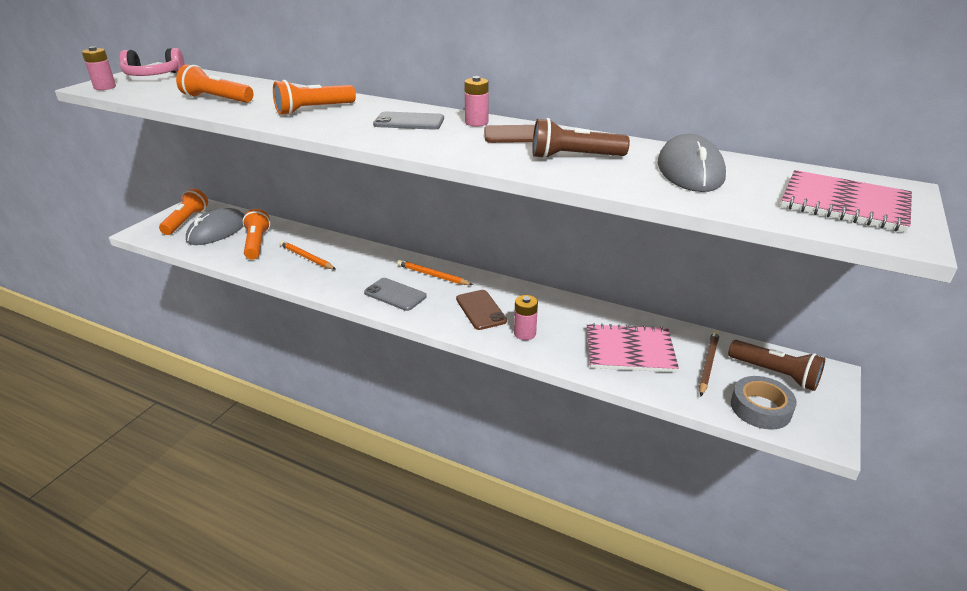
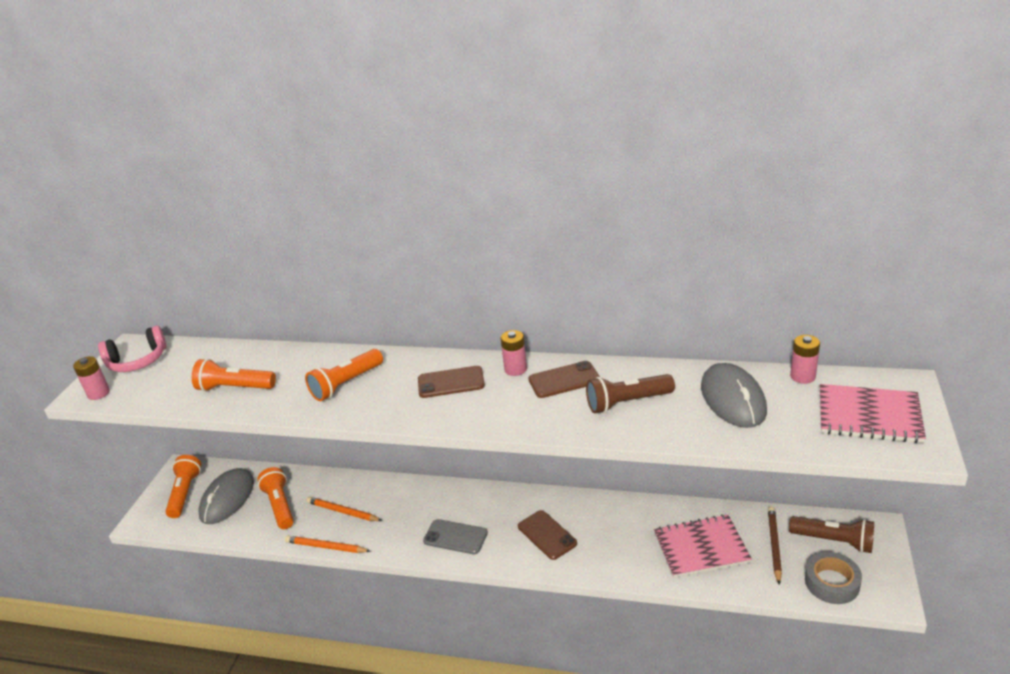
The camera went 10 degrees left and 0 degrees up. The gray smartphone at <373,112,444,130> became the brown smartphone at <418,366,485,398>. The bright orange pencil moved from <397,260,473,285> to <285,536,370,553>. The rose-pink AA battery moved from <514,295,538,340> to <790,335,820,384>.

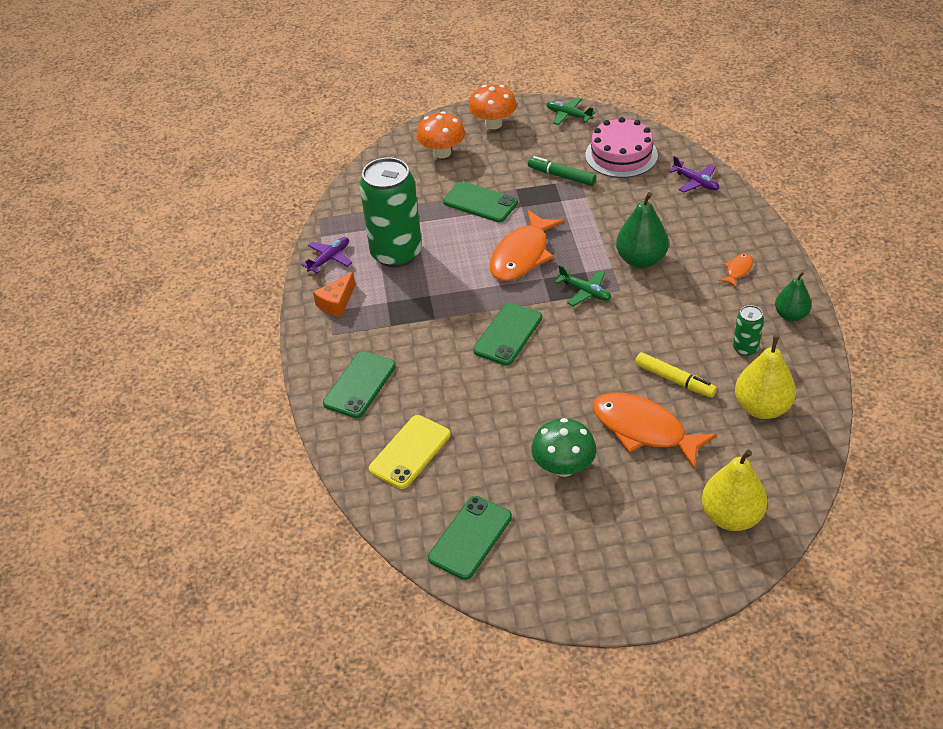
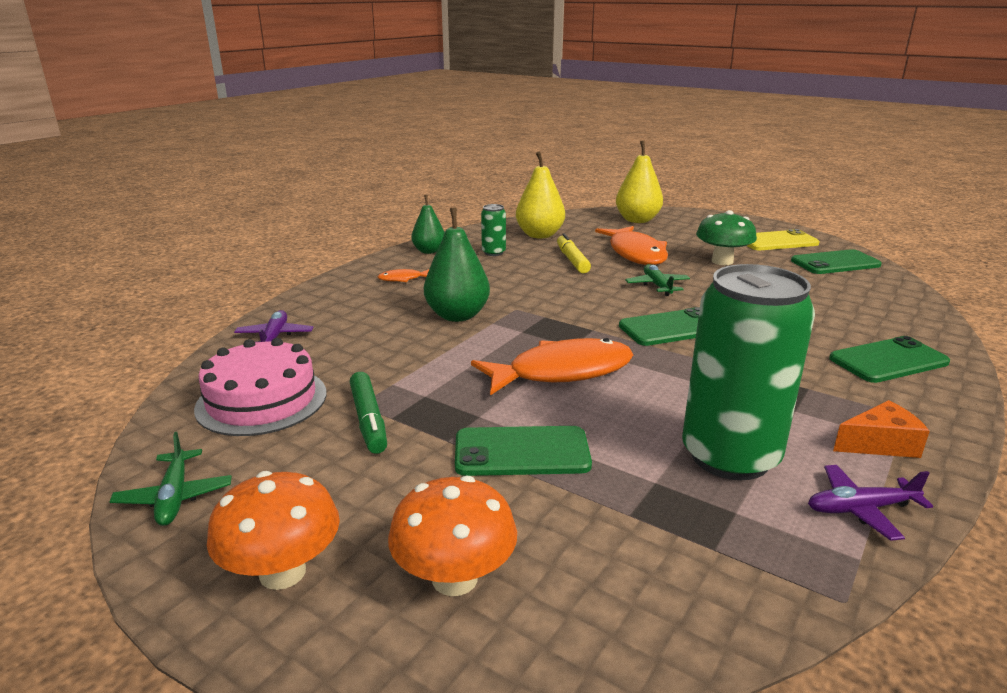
The camera went 140 degrees left and 20 degrees down. The bright yellow smartphone moved from <369,415,451,489> to <747,229,819,250>. The emerald smartphone at <443,181,518,222> turned 75 degrees counterclockwise. The emerald aeroplane moved from <555,265,611,306> to <625,264,690,296>.

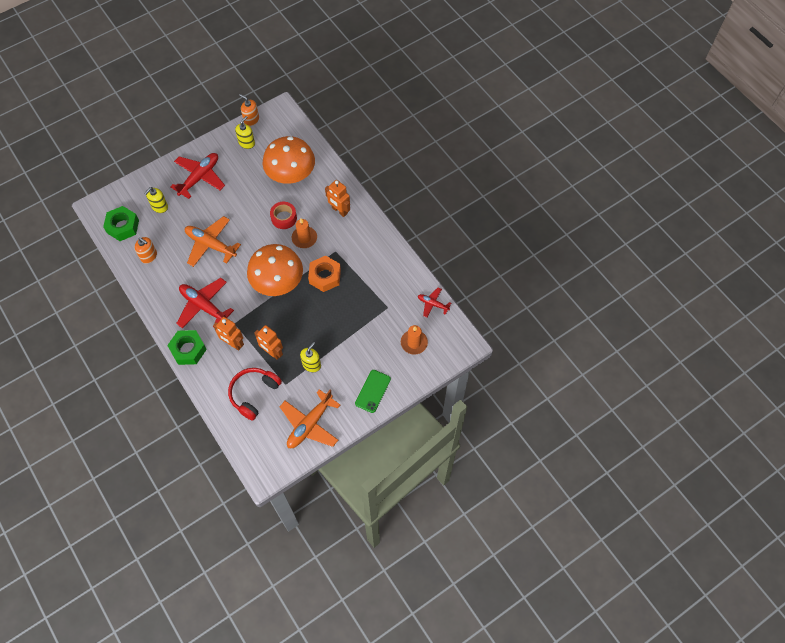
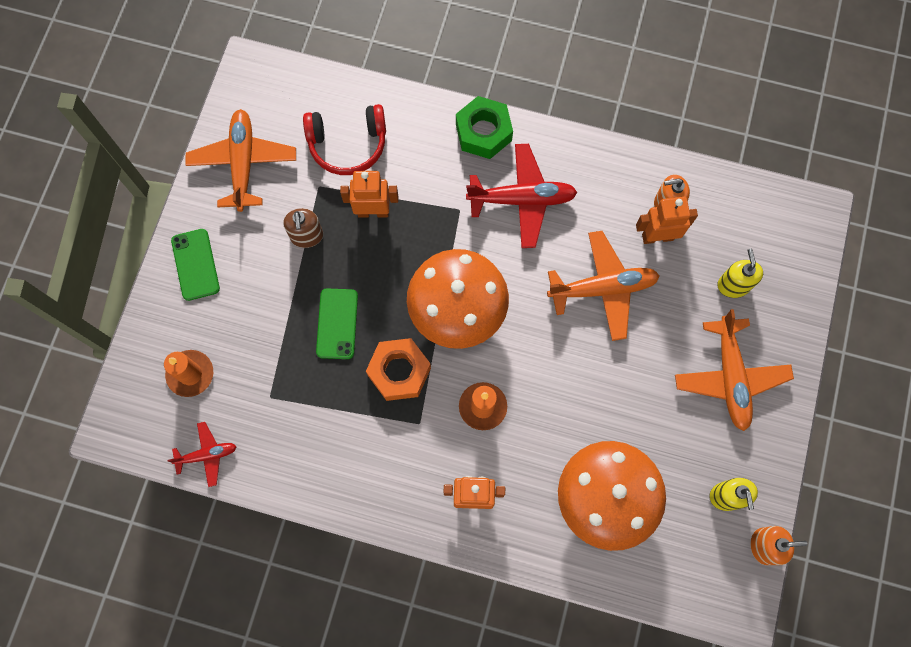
The camera went 140 degrees right and 10 degrees up. The emerald hexagon nut at <103,206,139,241> disappeared. The scarlet aeroplane at <170,153,225,199> became the bright orange aeroplane at <675,309,794,431>. The bright orange toy robot moved from <213,317,244,350> to <636,197,698,244>. The scarlet headphones at <228,368,282,421> turned 90 degrees clockwise. The scarlet tape at <270,202,297,229> disappeared. The bright yellow pump bottle at <300,342,321,372> became the brown pump bottle at <283,208,323,248>. The emerald smartphone at <316,289,358,359> appeared.

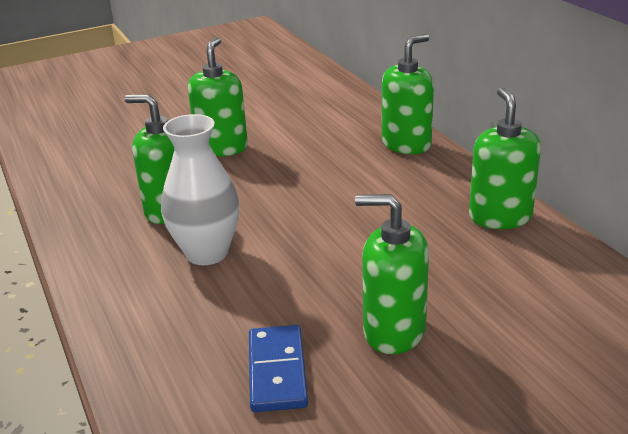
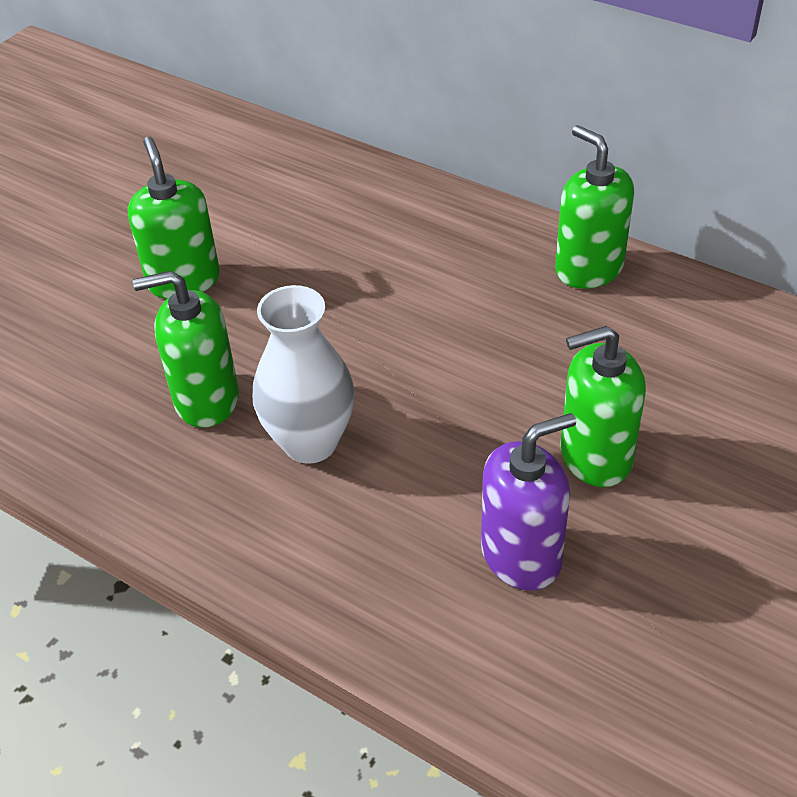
The camera went 30 degrees left and 15 degrees up. The royal blue domino tile at <249,325,308,412> was replaced by the purple pump bottle at <481,413,576,591>. The emerald pump bottle at <382,34,434,154> disappeared.

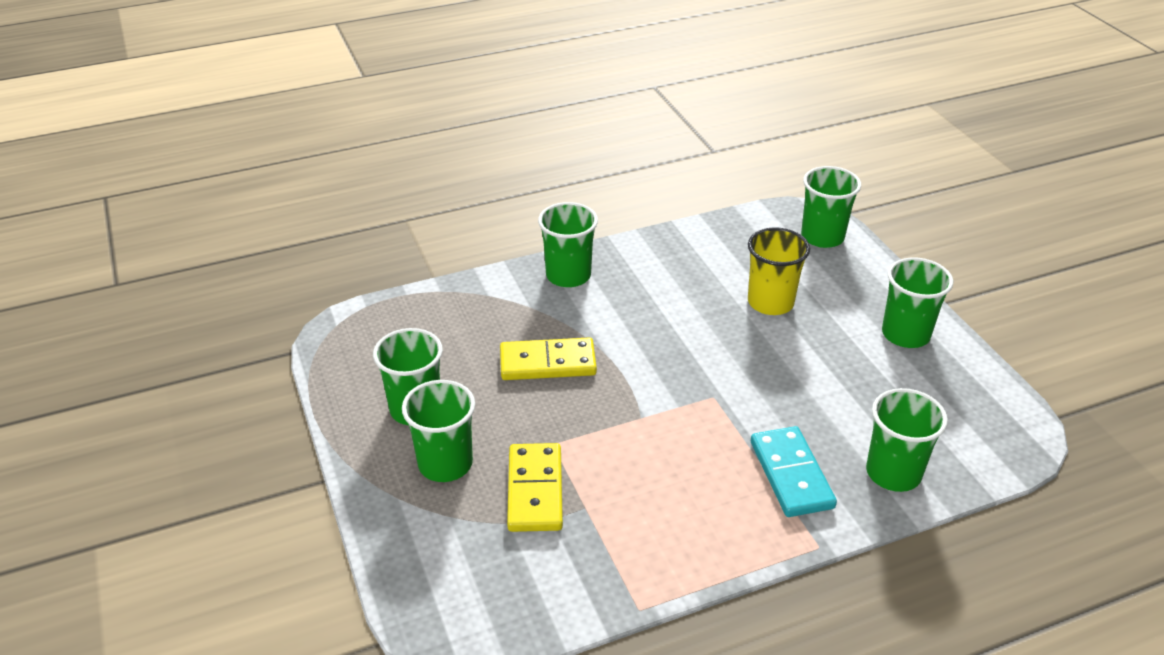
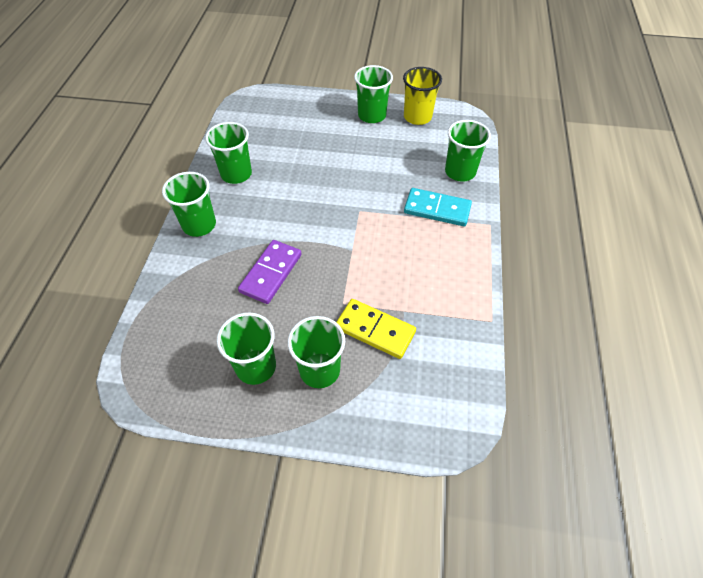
The camera went 60 degrees left and 15 degrees up. The bright yellow domino tile at <500,337,597,380> became the purple domino tile at <238,240,301,304>. The bright yellow cup moved from <748,227,810,315> to <403,67,442,125>. The emerald cup moved from <801,166,861,248> to <205,122,252,184>.

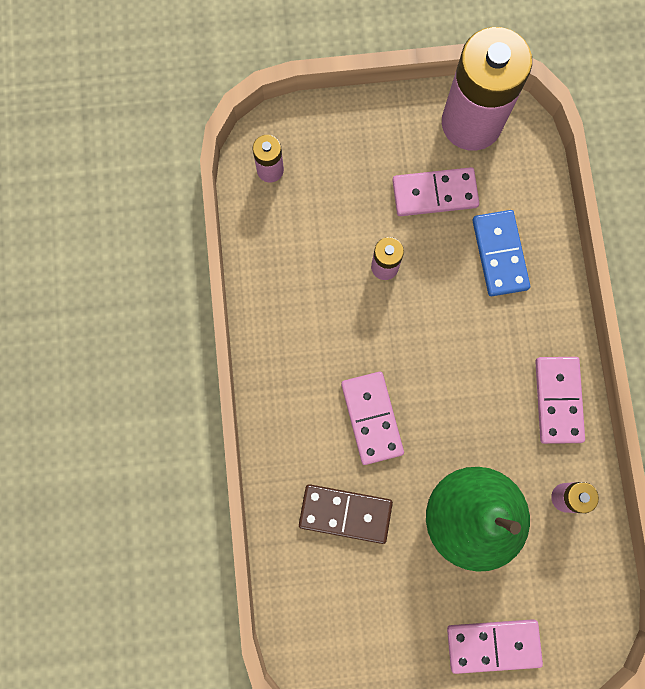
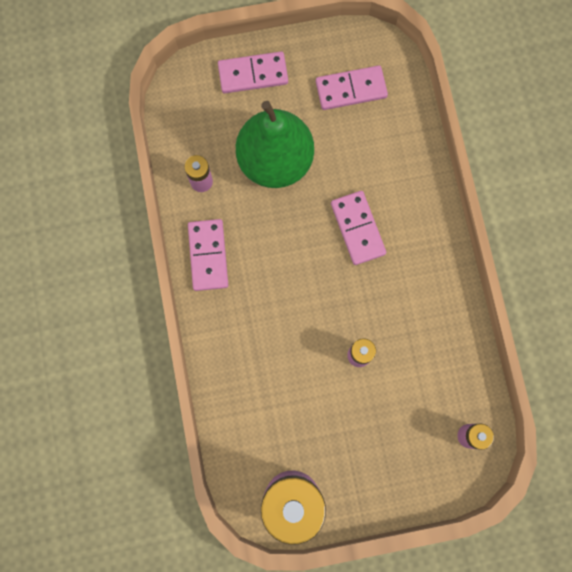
The camera went 175 degrees right and 0 degrees up. The brown domino tile at <299,484,393,544> disappeared. The rose-pink domino tile moved from <392,167,479,216> to <316,65,388,110>. The royal blue domino tile at <472,210,530,296> disappeared.

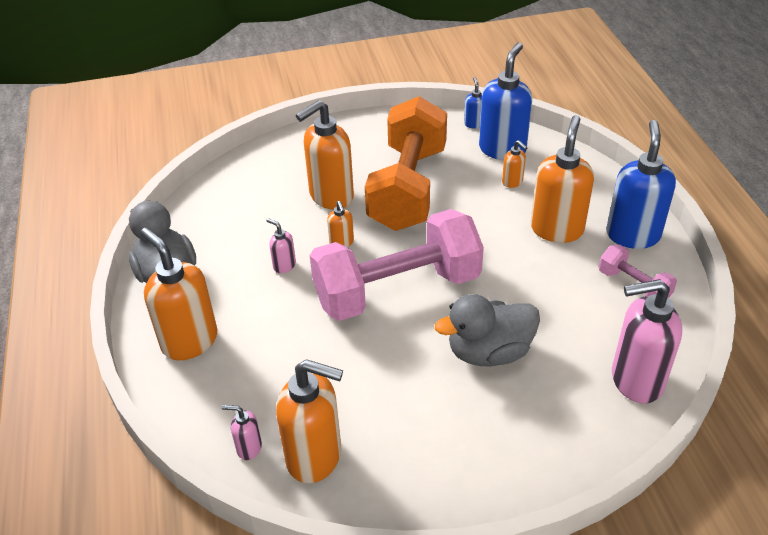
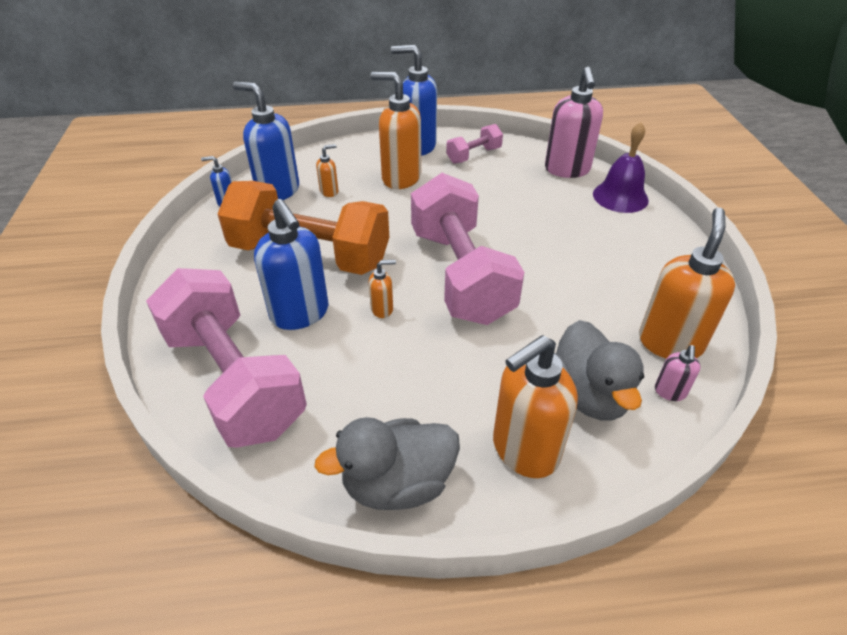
The camera went 85 degrees left and 0 degrees up. The rose-pink pump bottle at <266,218,296,273> disappeared. The bright orange pump bottle at <296,100,354,210> became the royal blue pump bottle at <254,199,328,330>. The gray duck moved from <435,294,540,366> to <554,320,644,421>. The rose-pink dumbbell at <146,268,307,448> appeared. The purple bell at <593,122,649,213> appeared.

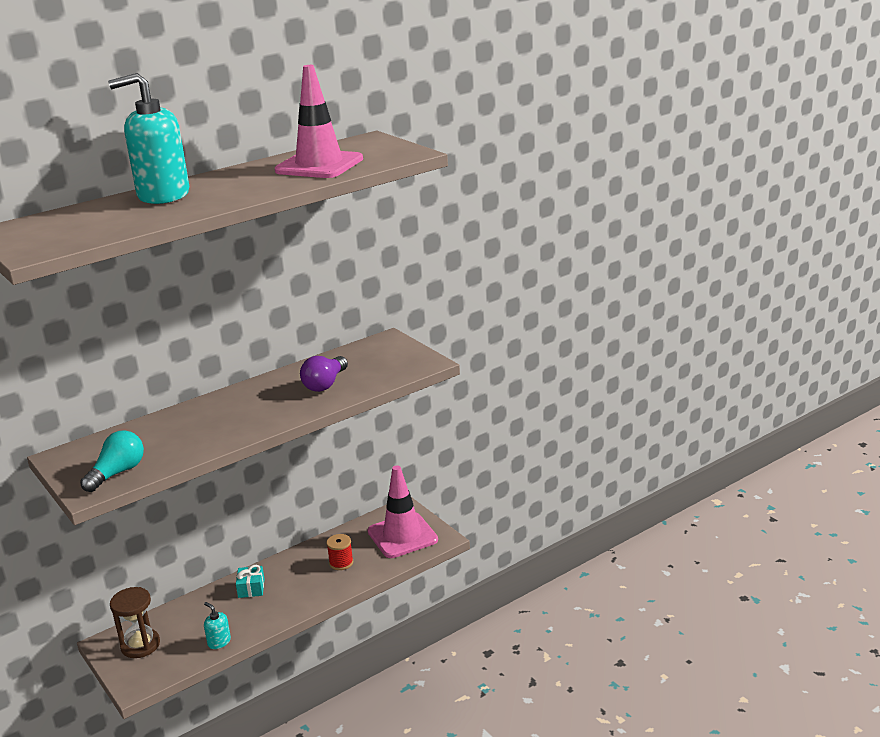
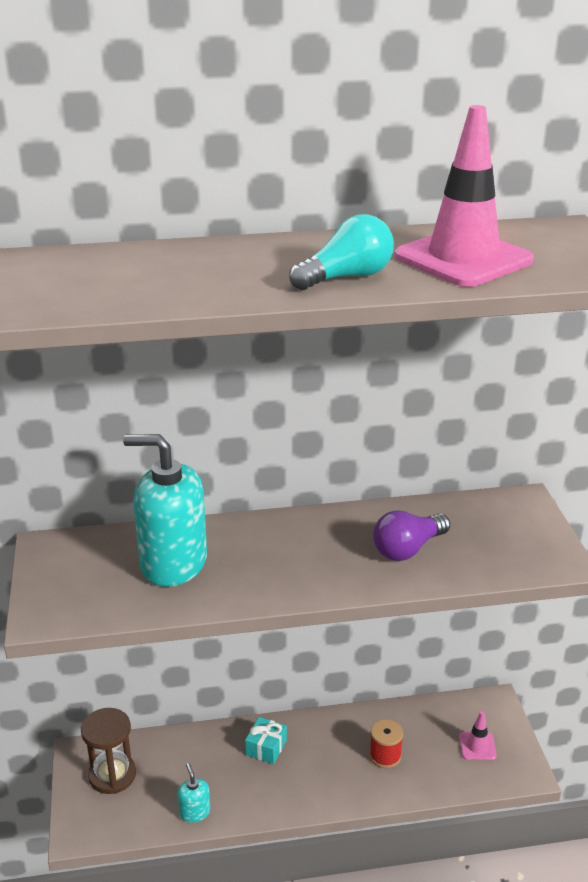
The camera went 25 degrees right and 5 degrees up. The turquoise lightbulb moved from <80,430,144,492> to <289,214,394,290>. The turquoise pump bottle moved from <108,73,189,204> to <123,434,207,587>. The rose-pink safety cone at <368,465,438,558> changed to 0.44 times the size.

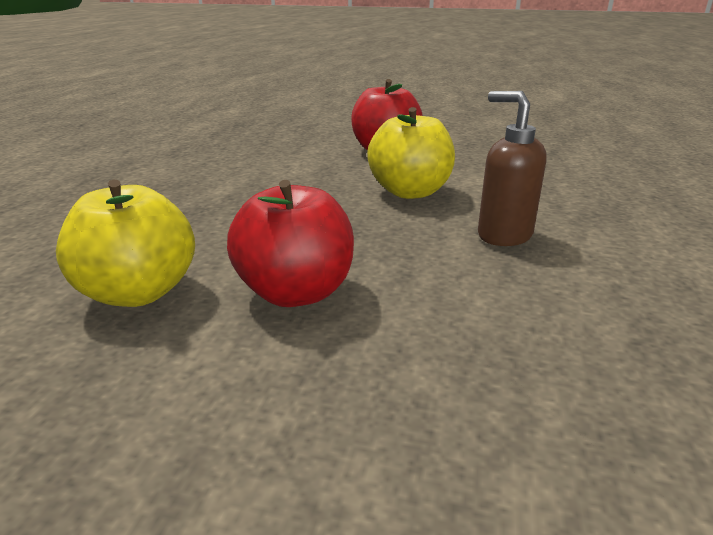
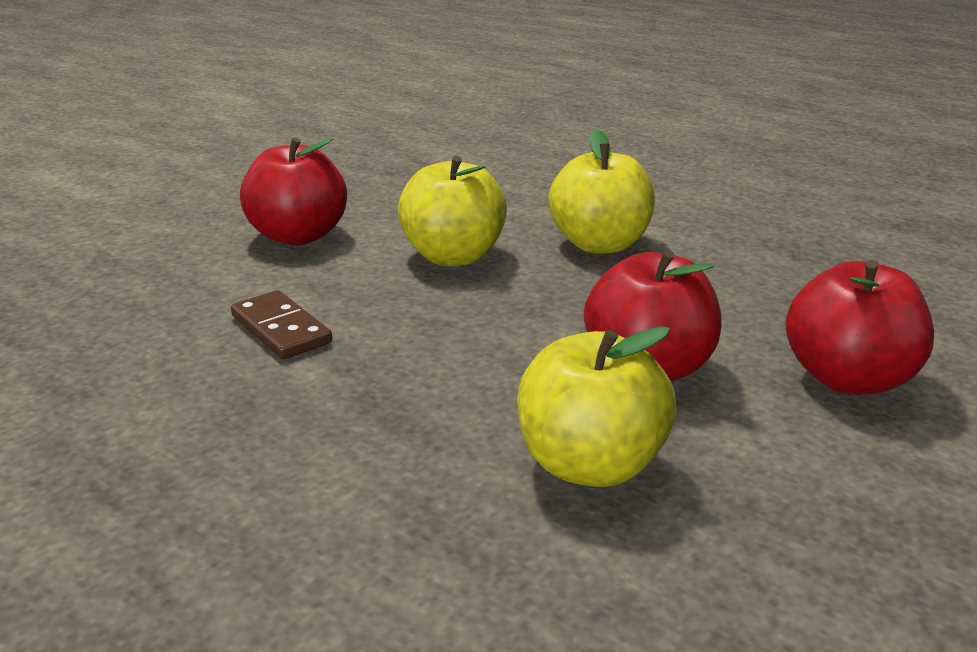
The camera went 65 degrees left and 0 degrees up. The brown pump bottle at <478,91,547,246> was replaced by the bright yellow toy apple at <549,129,655,254>. The brown domino tile at <231,290,332,359> appeared. The scarlet toy apple at <785,260,934,395> appeared.

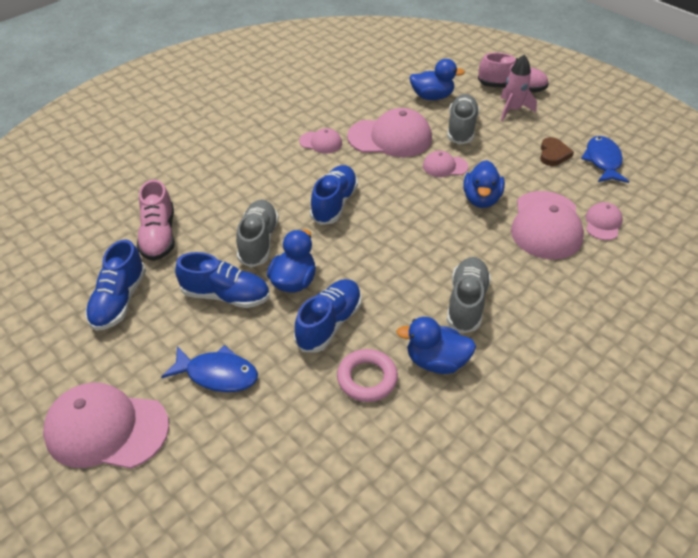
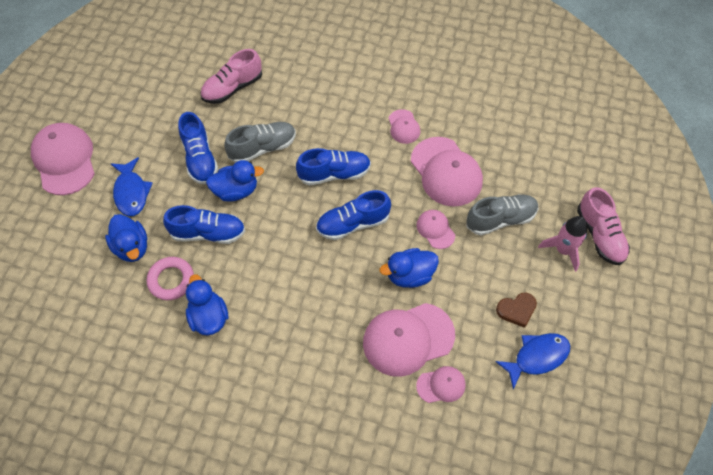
The camera went 60 degrees right and 15 degrees up. The royal blue shoe moved from <85,240,146,331> to <316,190,391,240>. The royal blue duck moved from <409,59,465,100> to <105,214,147,262>. The gray shoe at <447,257,491,333> disappeared.

